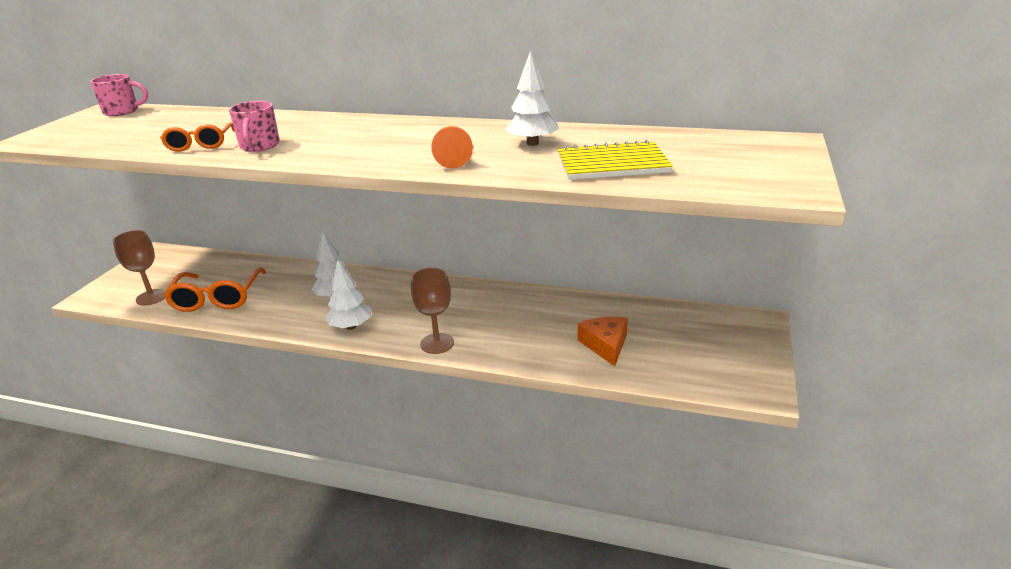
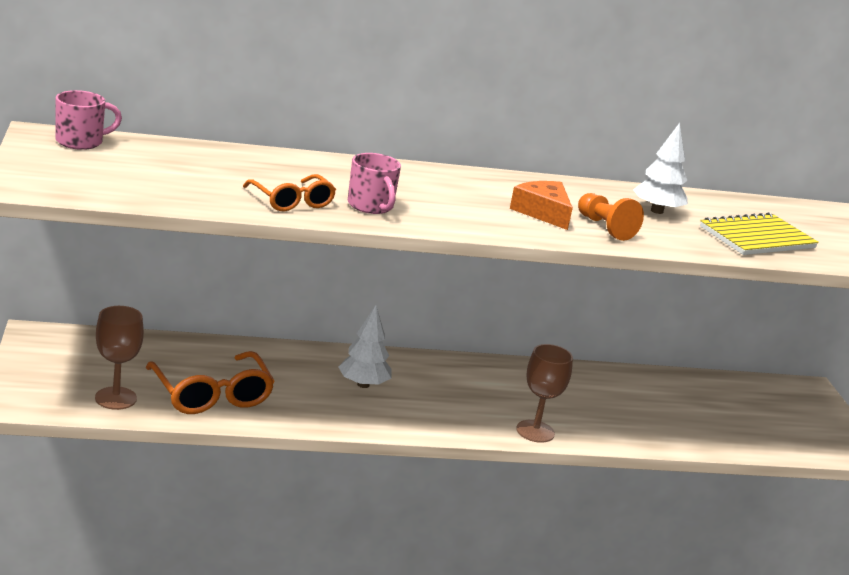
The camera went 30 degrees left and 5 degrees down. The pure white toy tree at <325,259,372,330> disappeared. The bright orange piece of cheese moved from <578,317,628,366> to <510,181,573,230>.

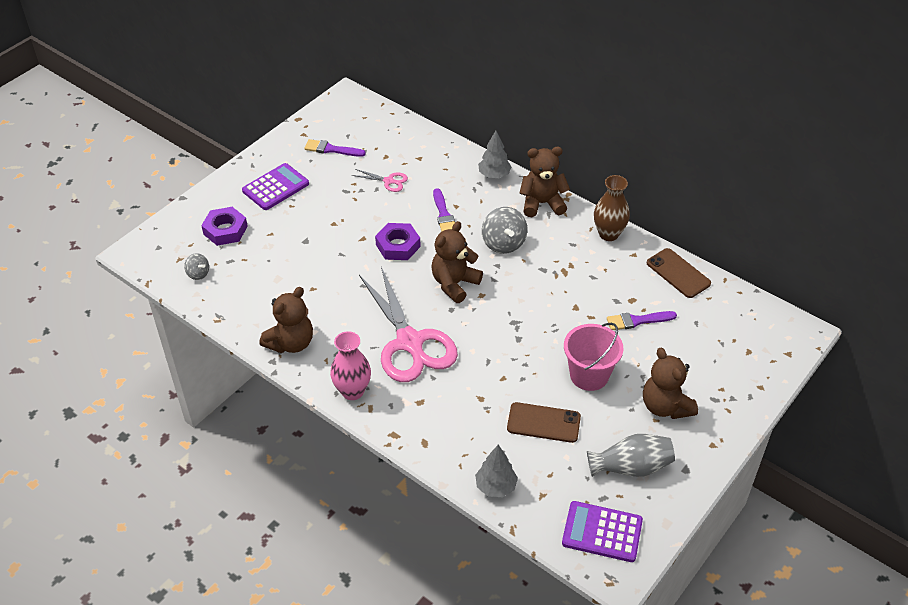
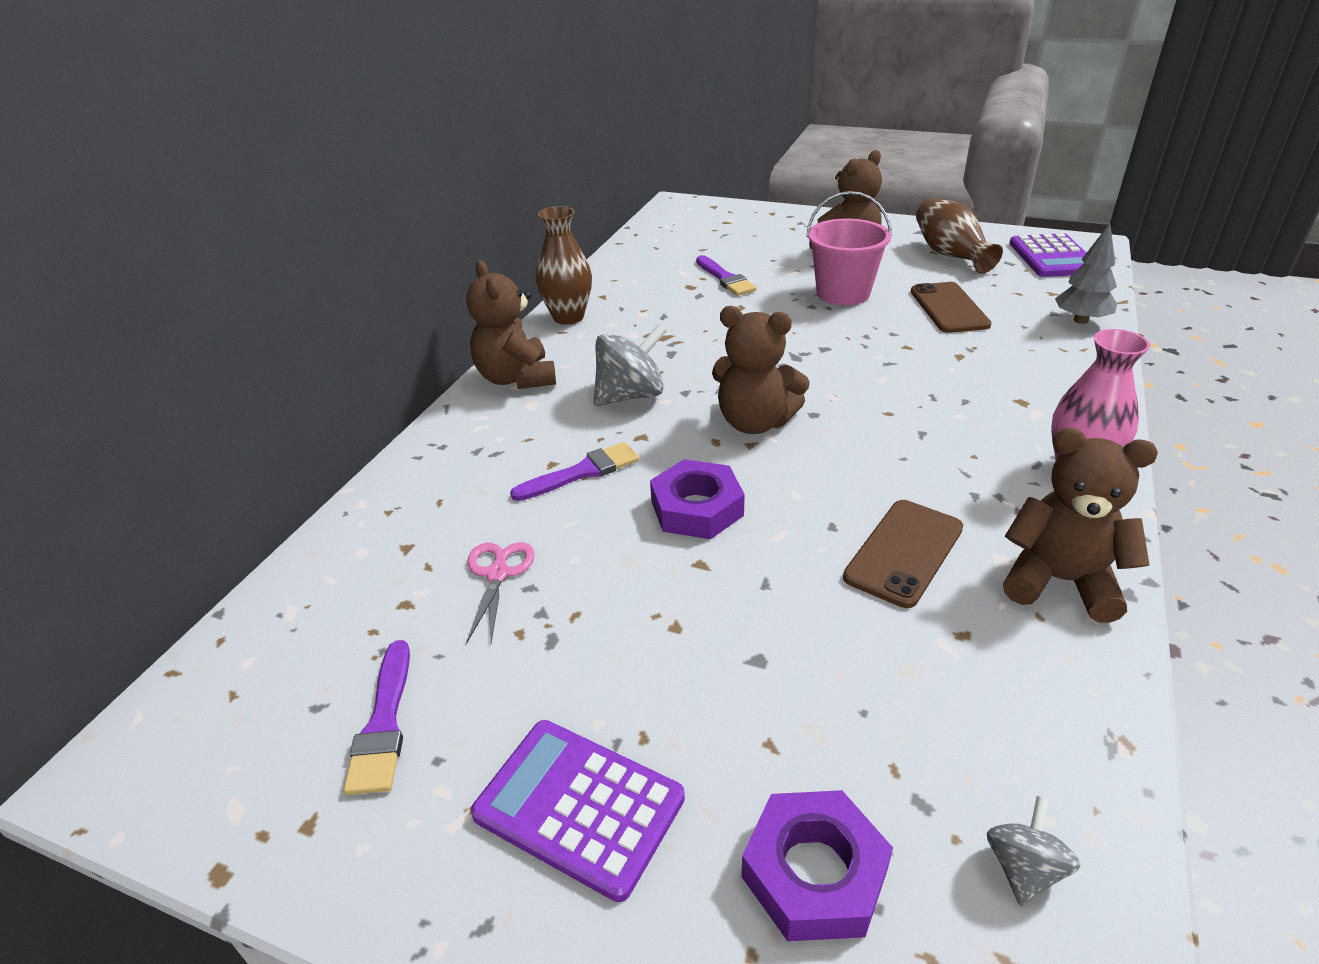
The camera went 105 degrees left and 10 degrees down. The rose-pink scissors at <359,267,458,382> disappeared. The gray toy tree at <478,131,512,178> disappeared. The gray tall vase at <587,434,675,477> became the brown tall vase at <916,198,1003,274>. The brown smartphone moved from <647,248,711,298> to <843,500,963,608>.

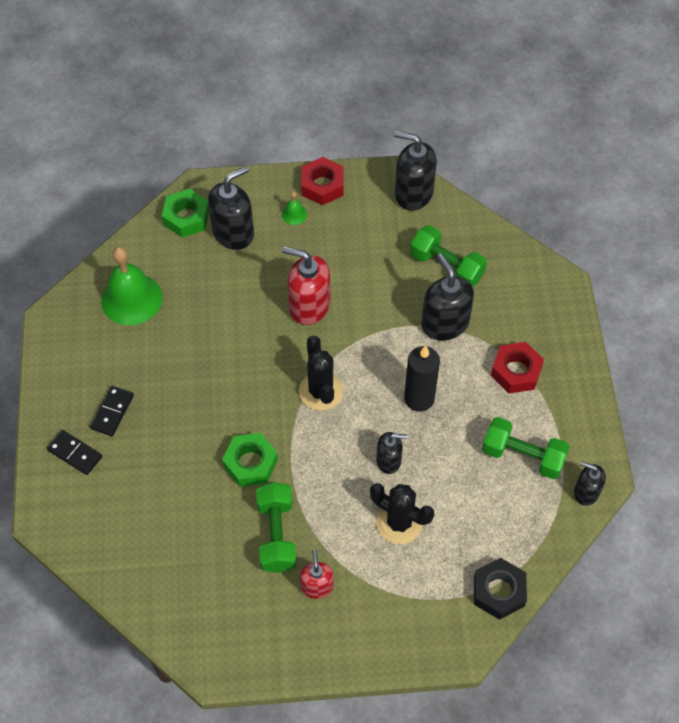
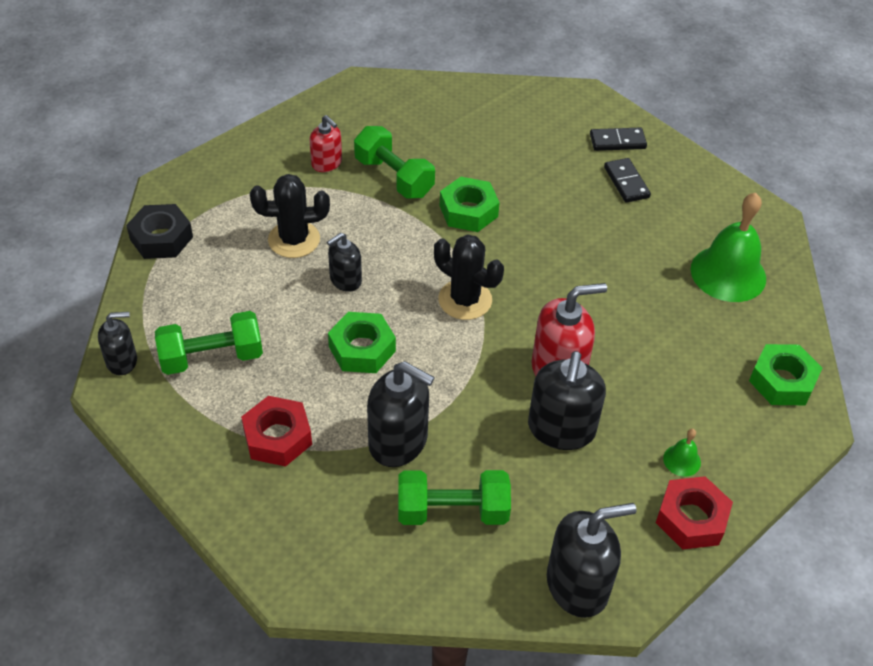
The camera went 140 degrees right and 10 degrees down. The ebony pump bottle moved from <208,166,254,250> to <528,351,606,450>. The ebony wax candle at <404,345,440,412> was replaced by the emerald hexagon nut at <328,312,396,373>.

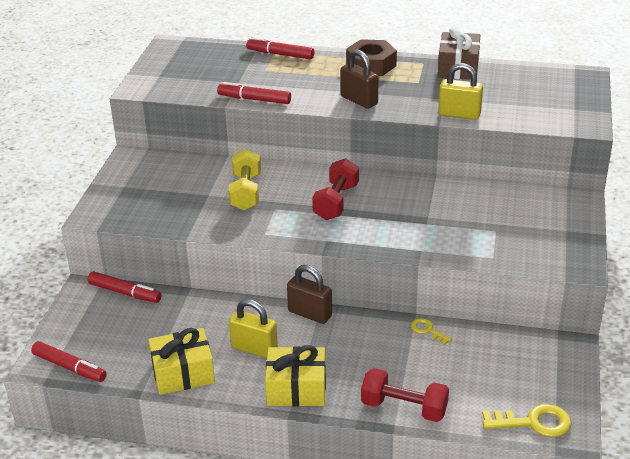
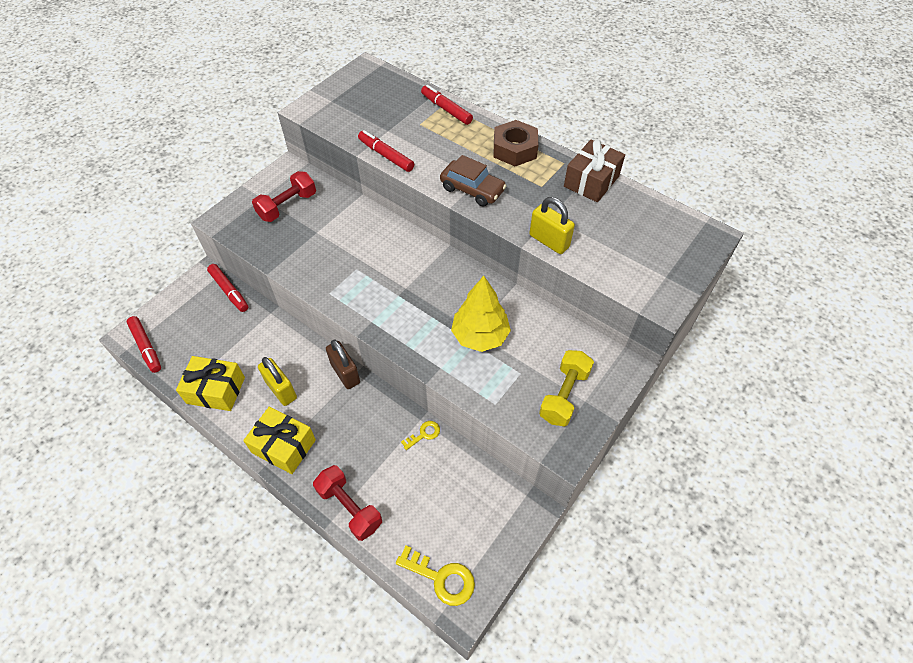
The camera went 25 degrees right and 20 degrees up. The bright yellow dumbbell moved from <228,149,261,211> to <539,350,594,427>. The scarlet dumbbell moved from <312,158,359,220> to <252,171,316,222>. The brown lock at <340,49,378,109> was replaced by the brown automobile at <440,155,506,206>. The bright yellow latchkey at <411,318,452,345> turned 75 degrees clockwise. The bright yellow toy tree at <451,276,511,352> appeared.

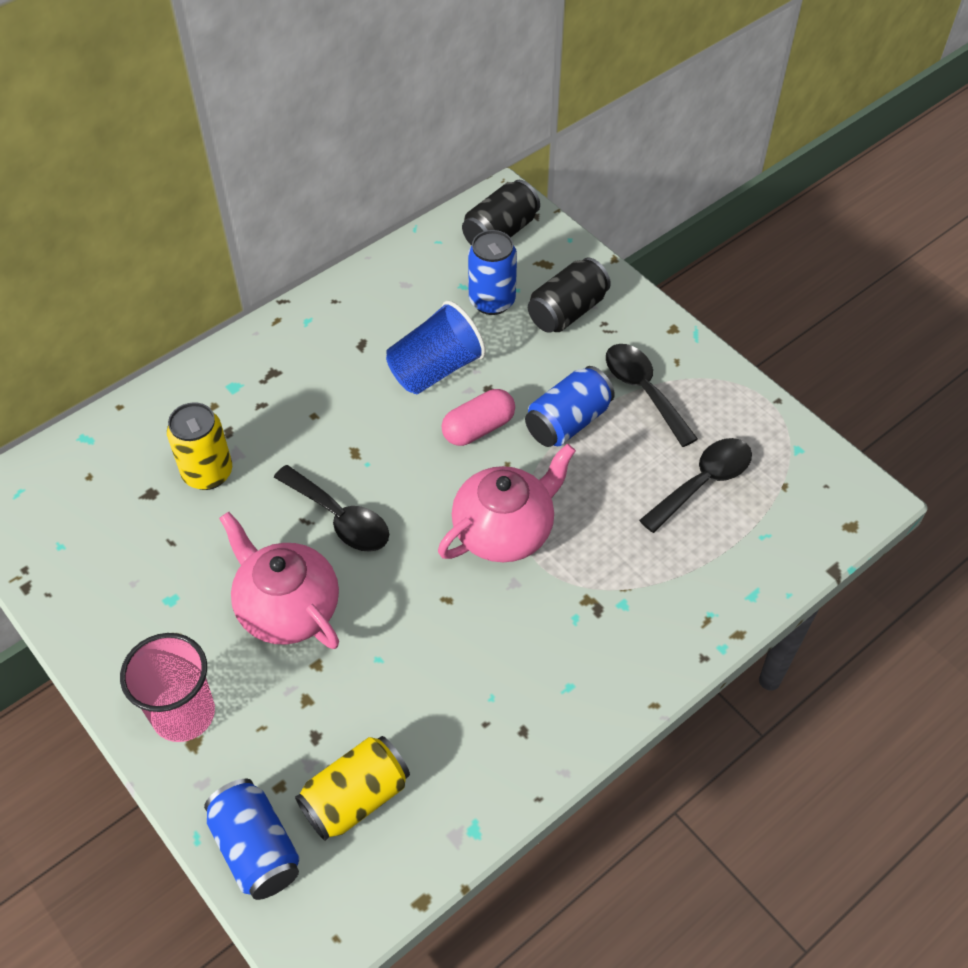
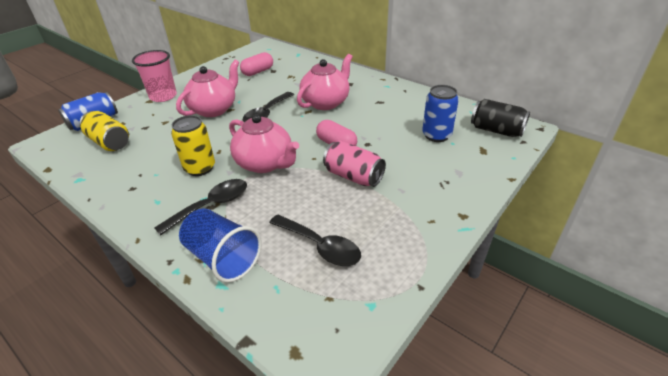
The camera went 80 degrees right and 15 degrees down. The bright yellow tin moved from <167,402,232,490> to <171,115,215,176>. The royal blue cup moved from <386,301,486,394> to <179,209,262,283>. The royal blue tin at <525,366,615,447> became the rose-pink tin at <323,141,386,187>. The ebony tin at <528,257,611,333> disappeared. The ebony tablespoon moved from <606,344,698,447> to <154,179,247,236>. The rose-pink capsule at <240,52,273,76> appeared. The rose-pink china teapot at <297,54,353,110> appeared.

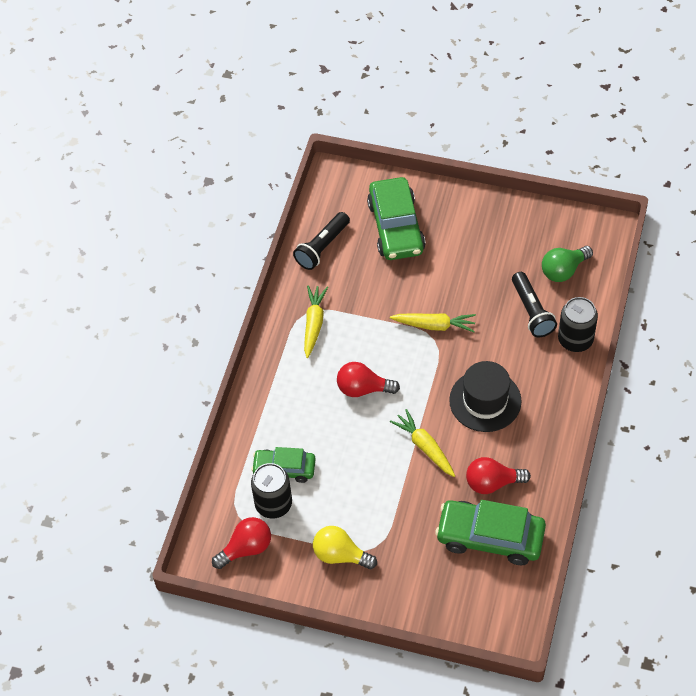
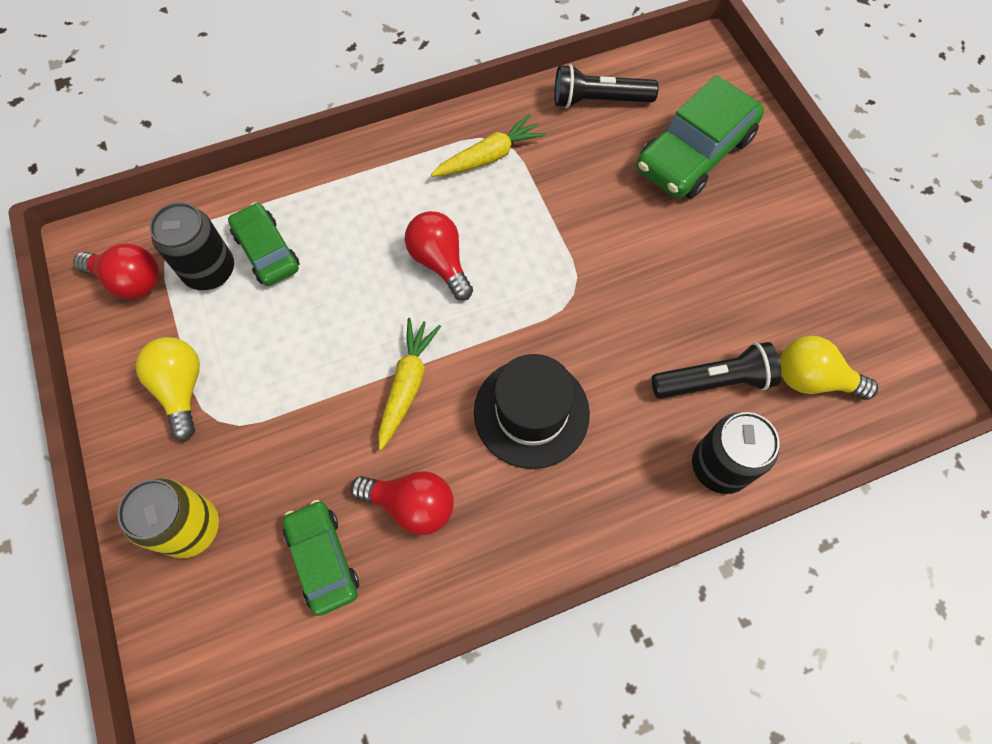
The camera went 50 degrees right and 10 degrees up. The bright yellow toy carrot at <390,313,476,332> disappeared. The emerald automobile at <435,500,546,565> changed to 0.61 times the size. The scarlet lightbulb at <466,457,531,494> turned 150 degrees clockwise. The ebony pocket torch at <512,272,557,337> turned 135 degrees counterclockwise. The emerald lightbulb at <542,246,593,282> became the bright yellow lightbulb at <780,336,878,400>. The bright yellow tin at <117,478,219,559> appeared.

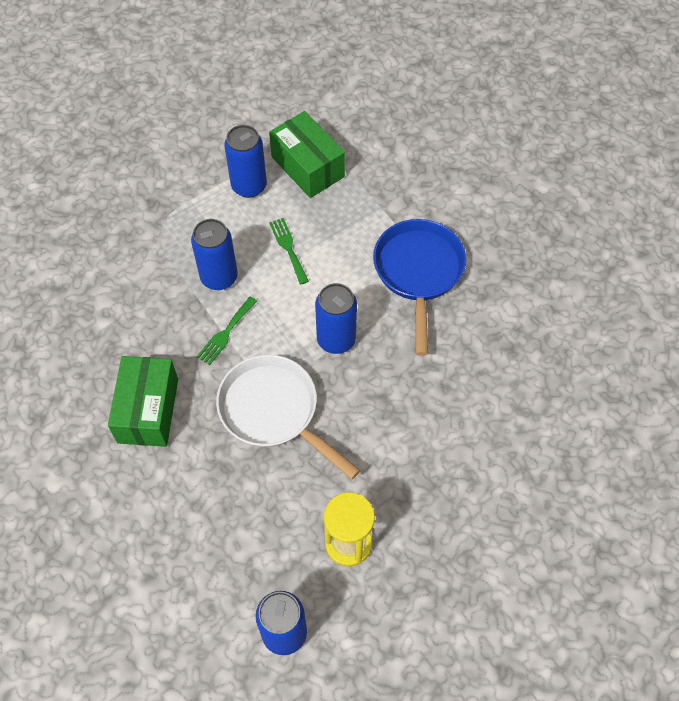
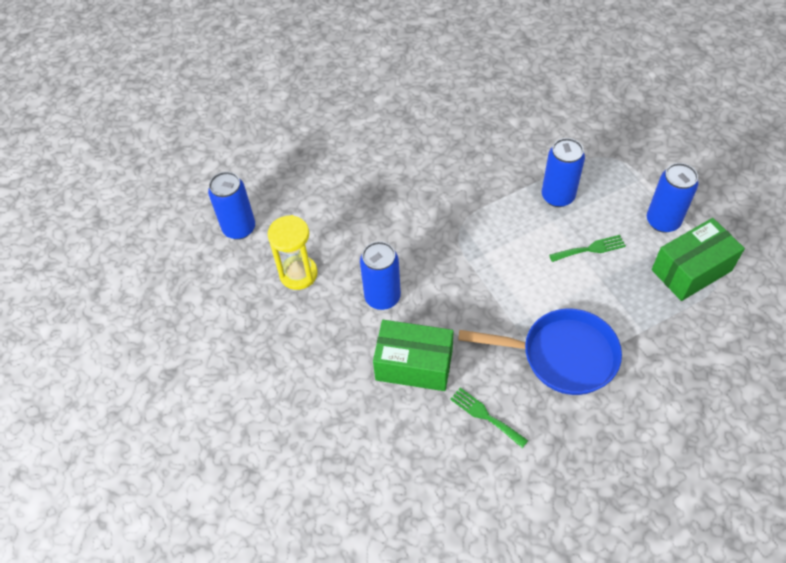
The camera went 100 degrees right and 5 degrees down. The emerald package moved from <108,356,178,447> to <373,320,454,391>. The emerald dinner fork moved from <196,296,257,365> to <450,388,528,448>. The pure white frying pan at <216,355,360,480> disappeared. The royal blue tin moved from <315,283,357,354> to <360,241,401,310>.

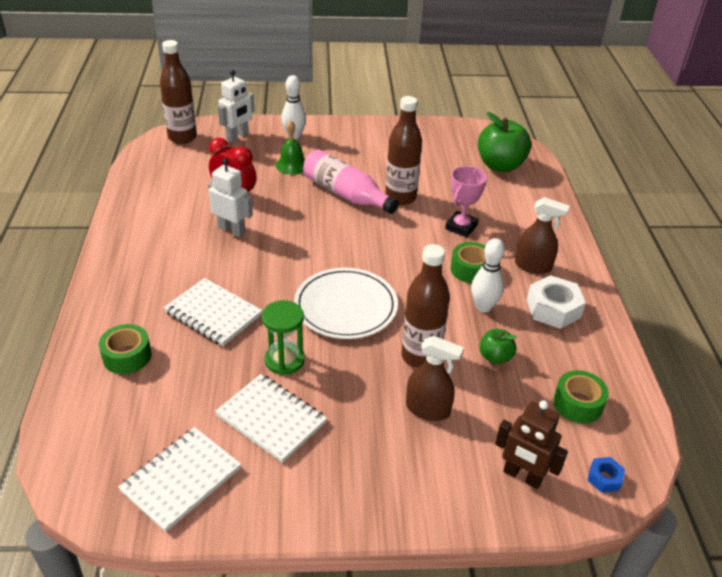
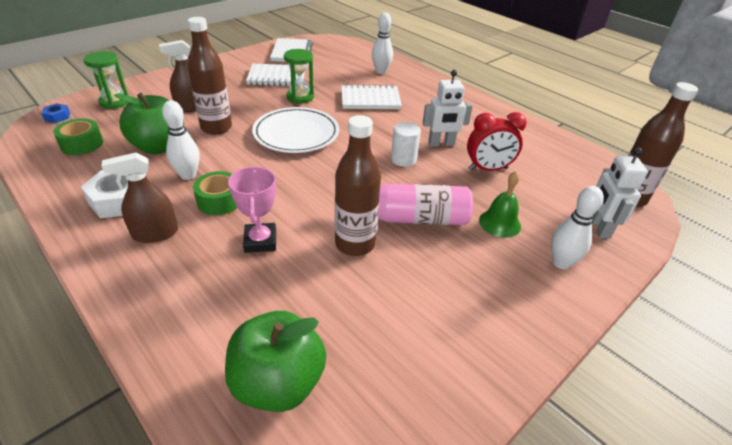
The camera went 140 degrees right and 0 degrees up. The emerald tape at <99,324,152,374> was replaced by the pure white tenpin at <372,12,393,74>. The emerald toy apple at <479,329,517,364> changed to 1.94 times the size. The brown toy robot at <495,400,568,489> was replaced by the emerald sandglass at <84,51,129,109>. The pure white cylinder shape at <391,122,421,167> appeared.

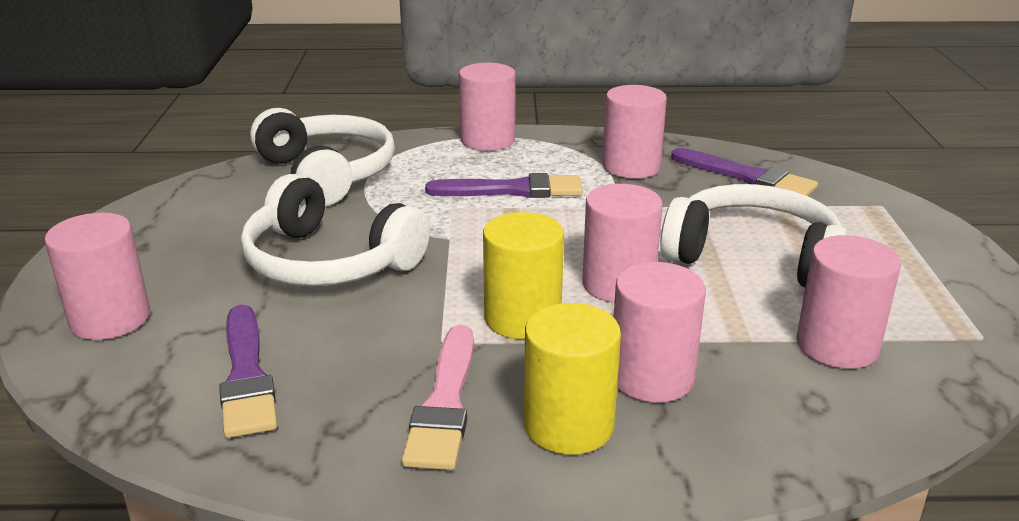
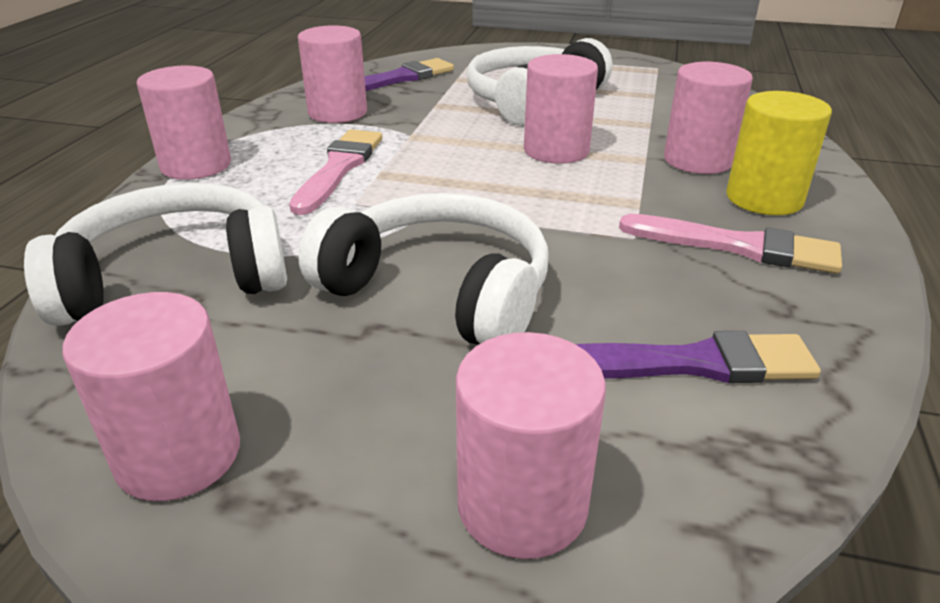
The camera went 75 degrees left and 5 degrees up. The pure white headphones at <241,174,430,287> turned 105 degrees counterclockwise. The purple paintbrush at <425,173,583,198> became the rose-pink paintbrush at <289,130,382,215>. The bright yellow cylinder shape at <483,212,564,339> disappeared. The rose-pink cylinder shape moved from <797,235,901,369> to <62,292,240,501>.

